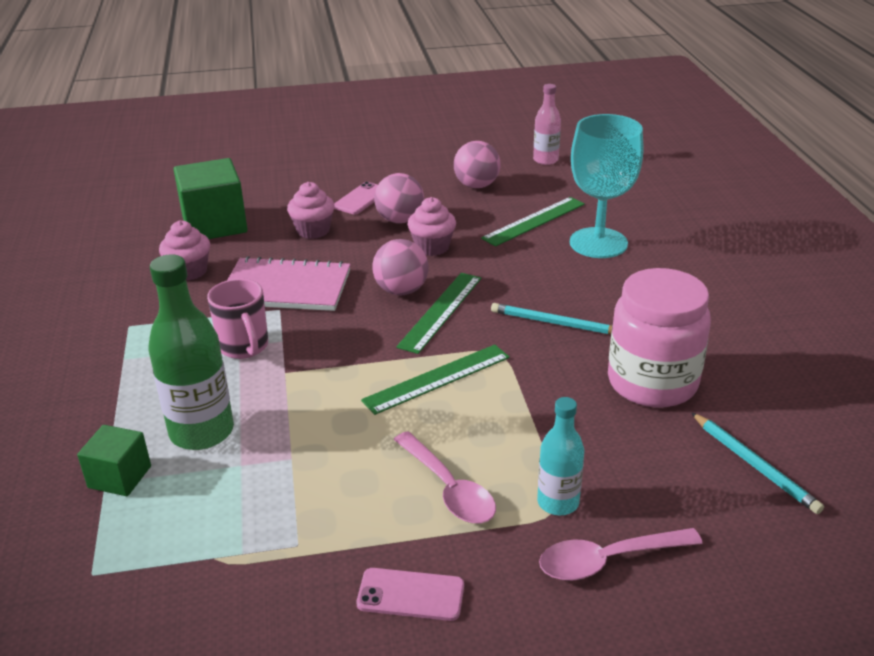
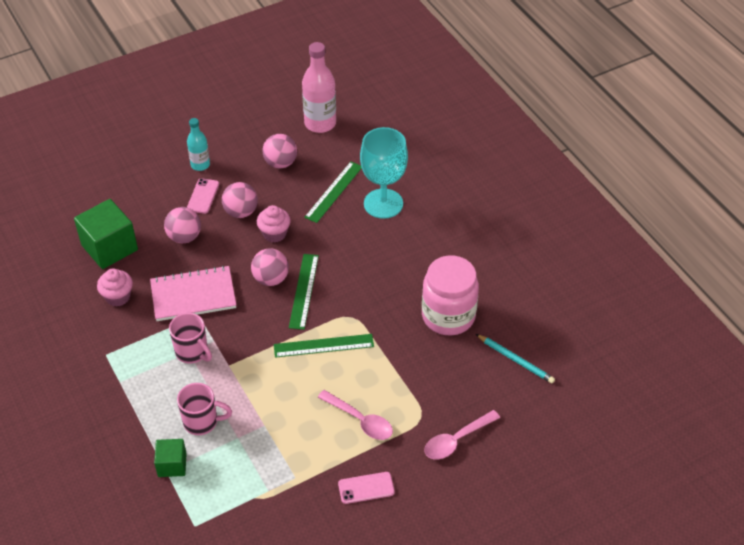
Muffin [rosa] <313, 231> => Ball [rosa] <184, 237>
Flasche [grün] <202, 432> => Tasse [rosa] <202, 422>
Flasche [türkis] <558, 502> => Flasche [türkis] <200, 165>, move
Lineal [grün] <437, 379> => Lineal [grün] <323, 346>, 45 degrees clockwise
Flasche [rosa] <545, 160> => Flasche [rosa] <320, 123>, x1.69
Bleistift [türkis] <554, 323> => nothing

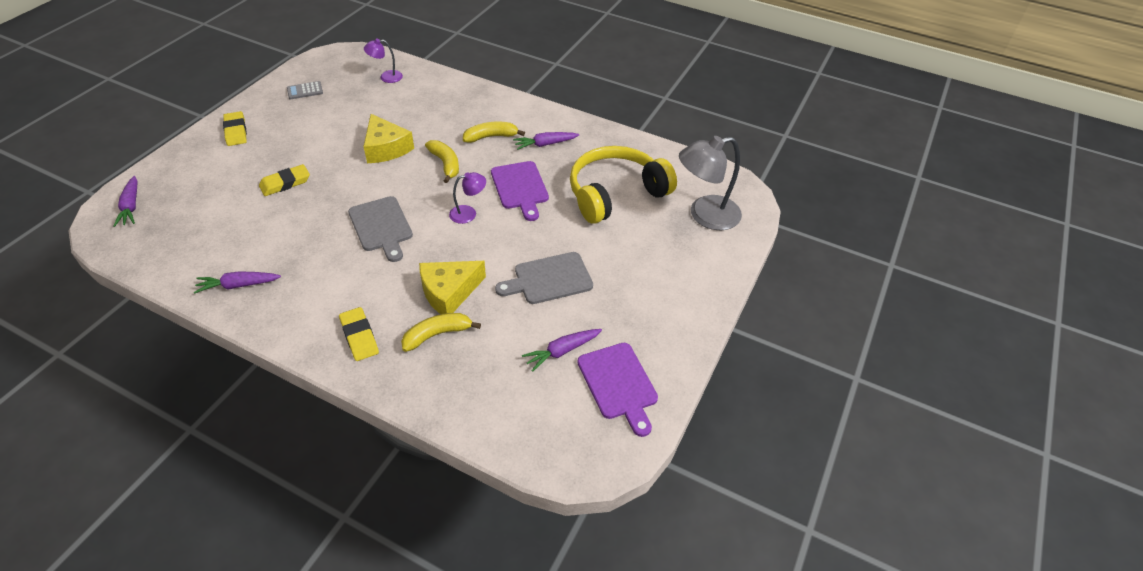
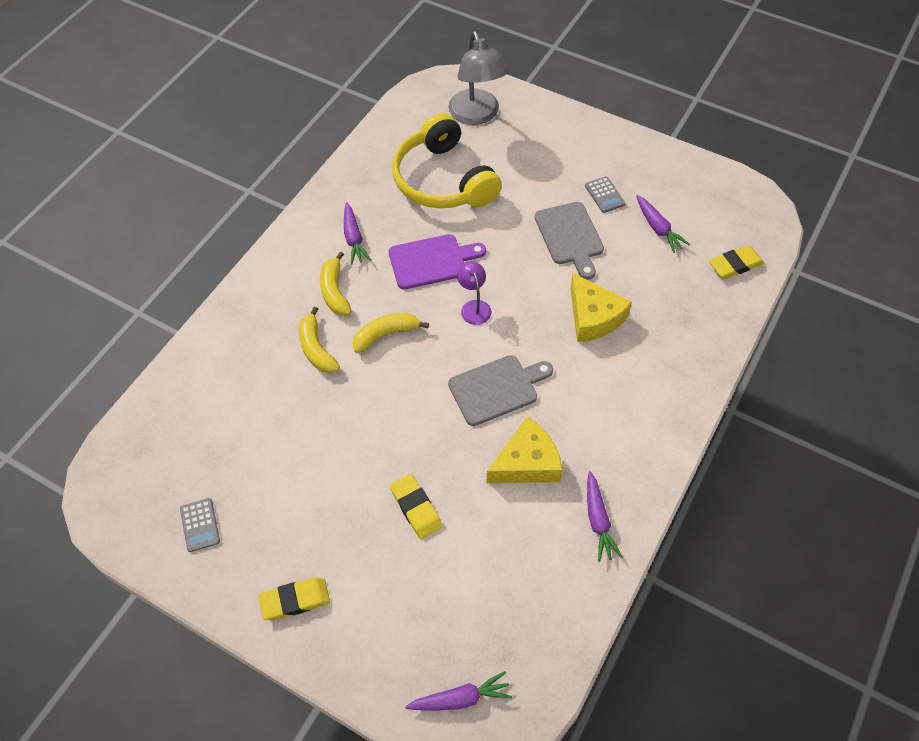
Banane [gelb] <437, 334> => Banane [gelb] <316, 348>, move
Käse [gelb] <386, 148> => Käse [gelb] <527, 463>, move
nothing => Taschenrechner [grau] <604, 195>
Radiergummi [gelb] <359, 336> => Radiergummi [gelb] <735, 265>, move
Lampe [lila] <386, 77> => nothing
Schneidebrett [lila] <619, 384> => nothing

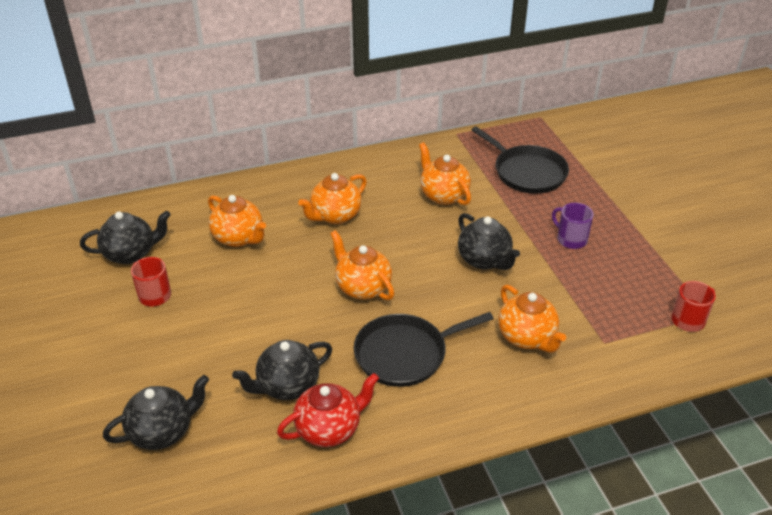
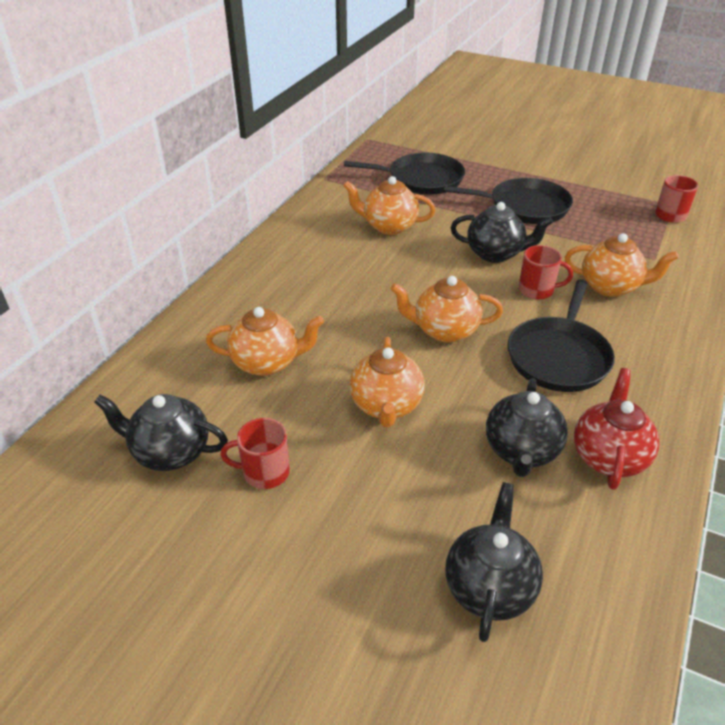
Teekanne [schwarz] <131, 253> => Teekanne [schwarz] <170, 452>, 105 degrees counterclockwise
Teekanne [orange] <335, 216> => Teekanne [orange] <386, 406>, move
Tasse [lila] <571, 239> => Pfanne [schwarz] <524, 206>
nothing => Tasse [rot] <537, 290>

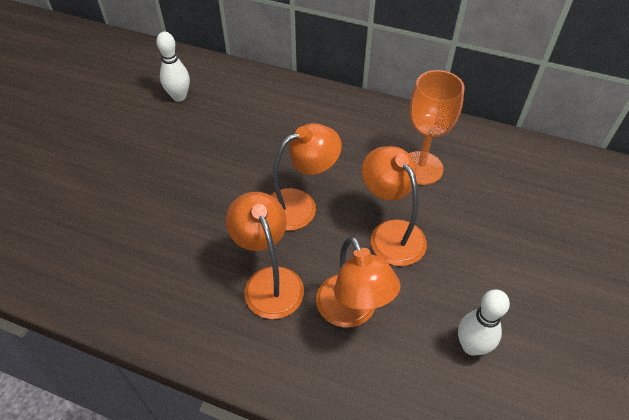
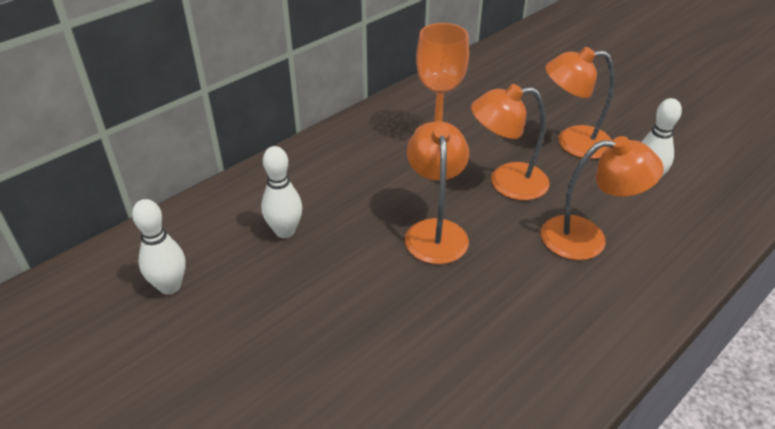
nothing => Bowlingkegel [weiß] <285, 231>
Lampe [orange] <269, 281> => Lampe [orange] <572, 142>, move

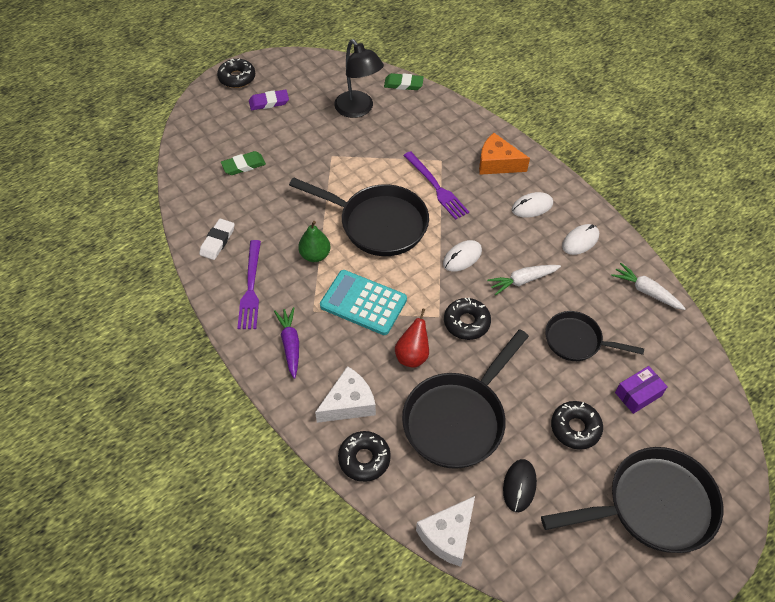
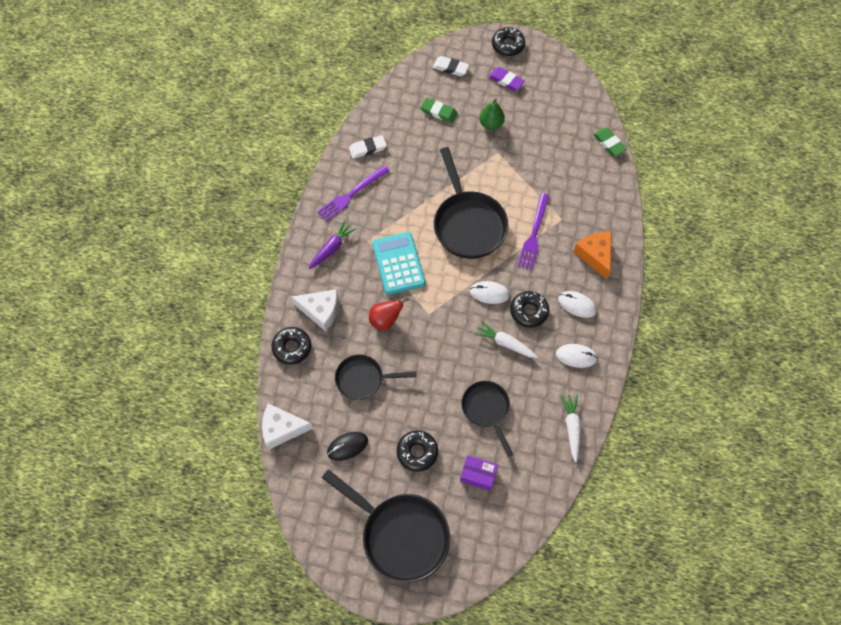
Pfanne [schwarz] <458, 419> => Pfanne [schwarz] <363, 379>, x0.60
nothing => Radiergummi [weiß] <450, 68>
Birne [grün] <315, 255> => Birne [grün] <491, 124>, move
Donut [schwarz] <466, 322> => Donut [schwarz] <529, 311>, move
Lampe [schwarz] <358, 110> => nothing

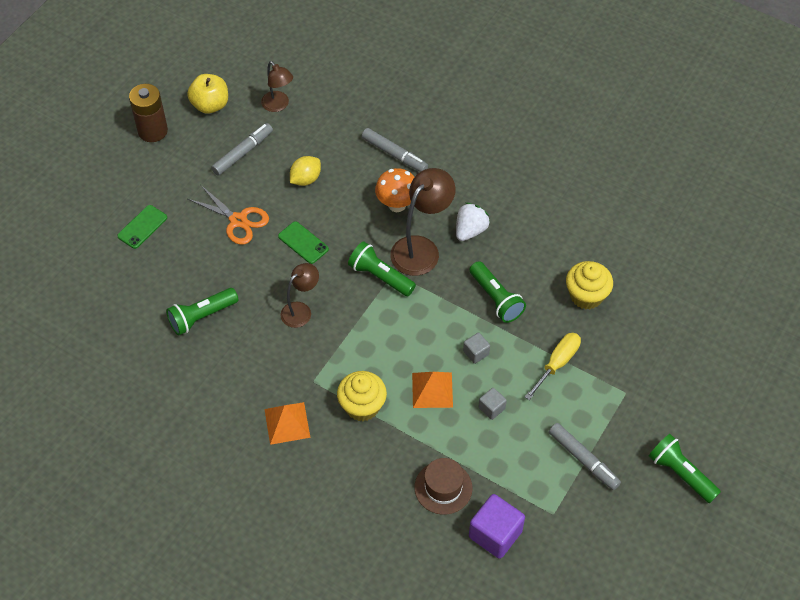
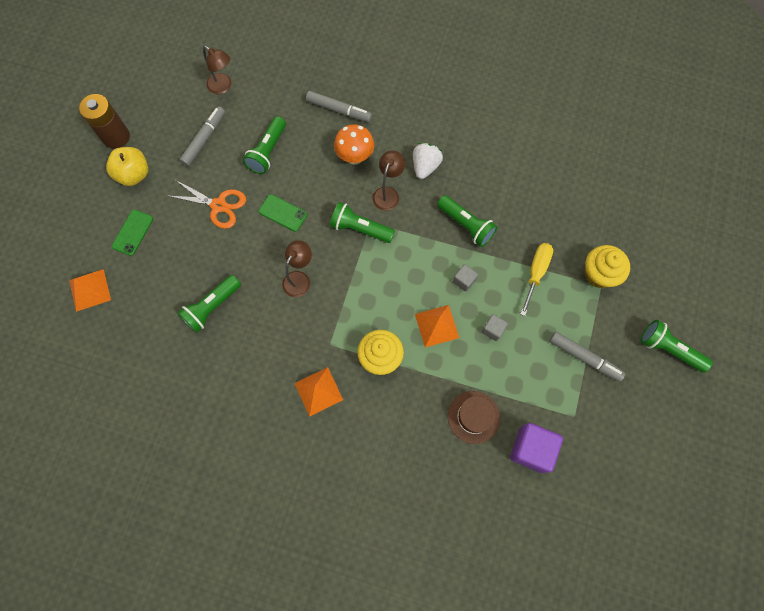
nothing => Pyramide [orange] <89, 290>
Apfel [gelb] <210, 105> => Apfel [gelb] <134, 174>, move
Zitrone [gelb] <305, 179> => Taschenlampe [grün] <267, 151>
Lampe [braun] <421, 248> => Lampe [braun] <388, 193>, x0.61
Muffin [gelb] <586, 296> => Muffin [gelb] <599, 274>, move

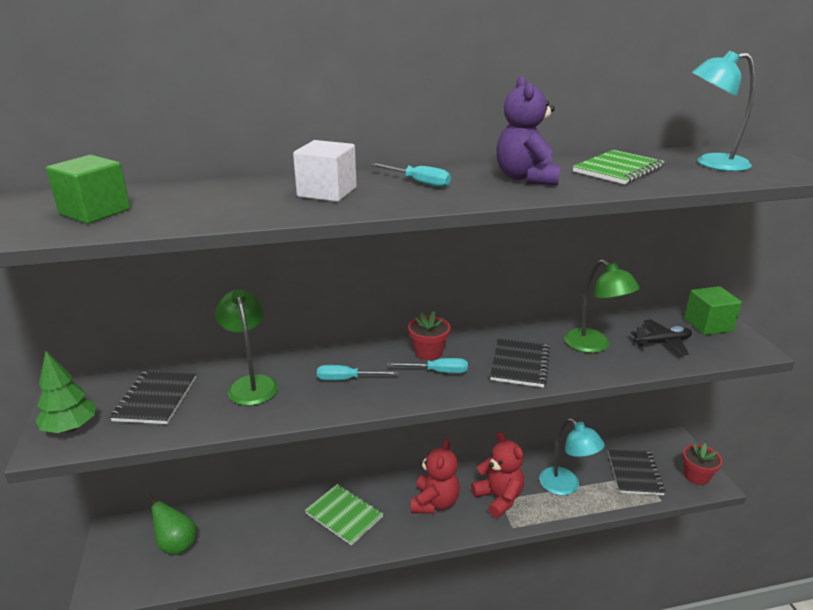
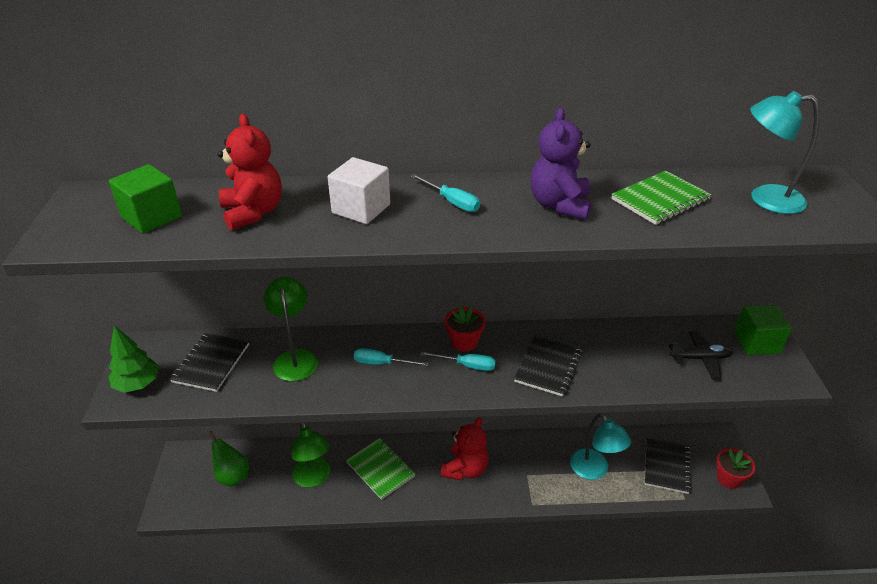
Teddybär [rot] <499, 498> => Teddybär [rot] <253, 213>, move
Lampe [grün] <594, 346> => Lampe [grün] <313, 478>, move

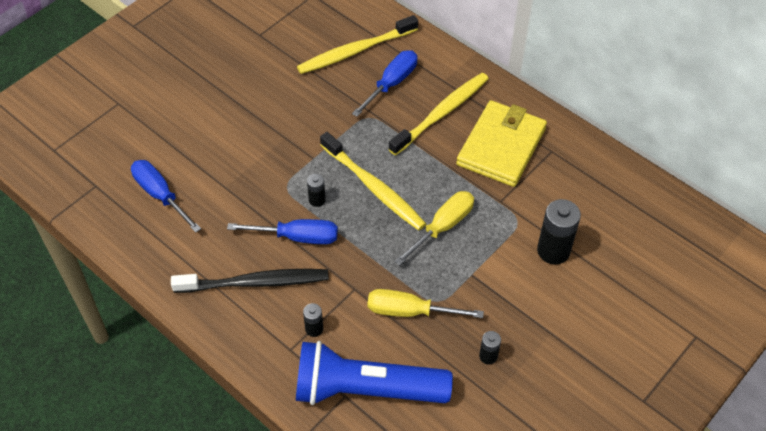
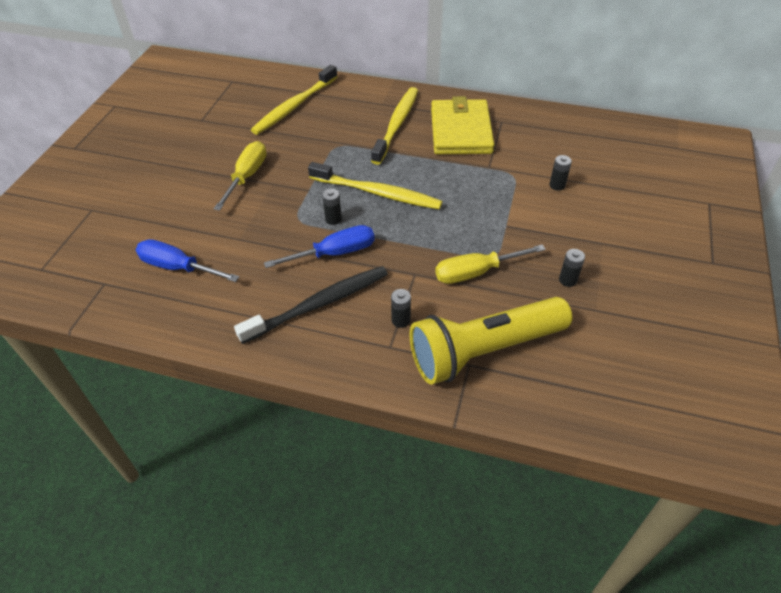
Schraubenzieher [gelb] <442, 227> => Schraubenzieher [gelb] <247, 177>, move
Taschenlampe [blau] <366, 389> => Taschenlampe [gelb] <484, 350>
Batterie [schwarz] <553, 251> => Batterie [schwarz] <557, 185>, x0.52
Schraubenzieher [blau] <391, 84> => nothing

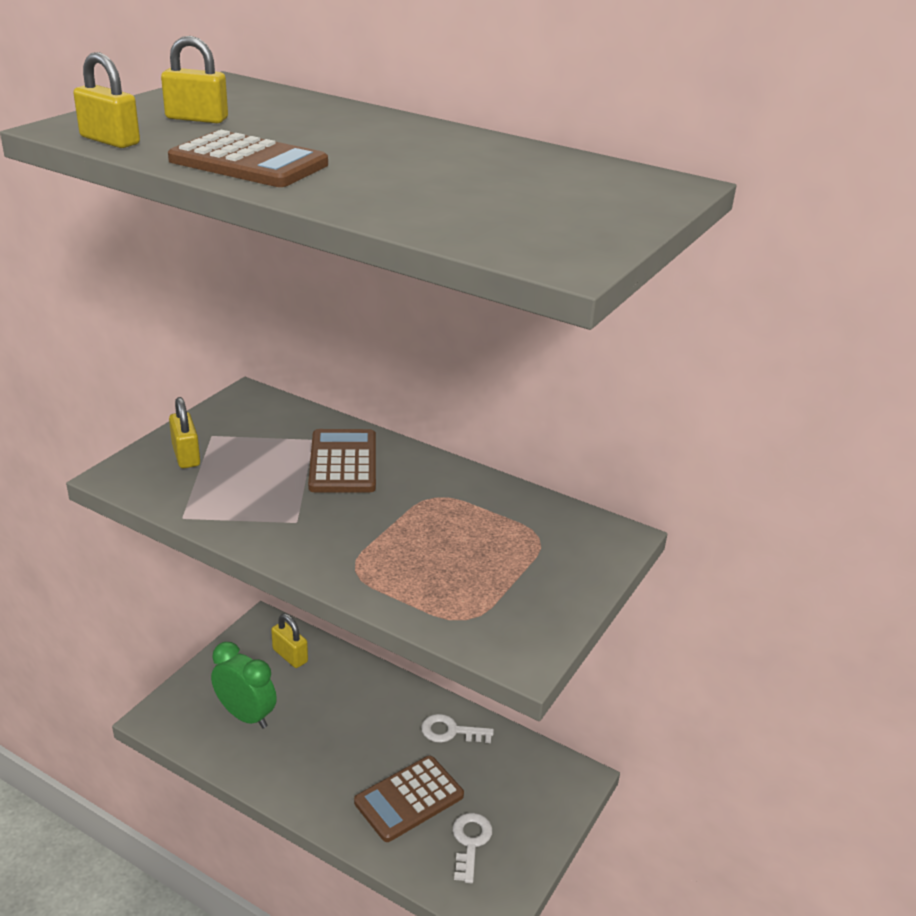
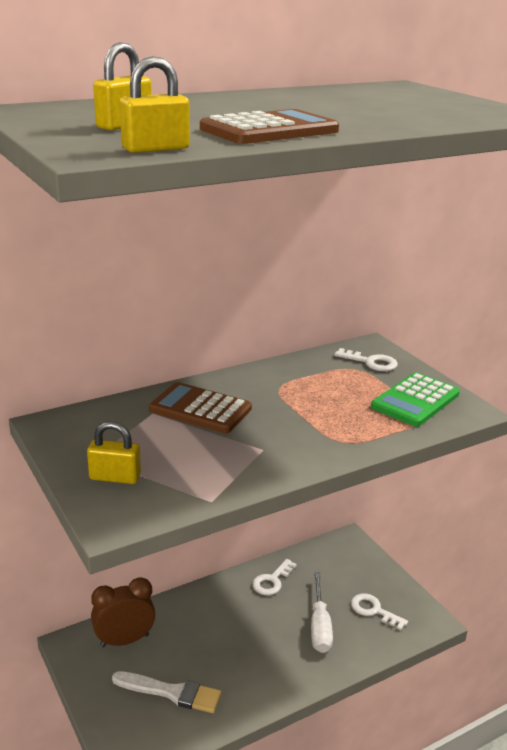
Vorhängeschloss [gelb] <290, 655> => Wecker [braun] <124, 640>
Wecker [grün] <246, 715> => Pinsel [weiß] <171, 692>
Taschenrechner [braun] <409, 799> => Schraubenzieher [weiß] <319, 626>
nothing => Schlüssel [weiß] <371, 362>
nothing => Taschenrechner [grün] <415, 400>

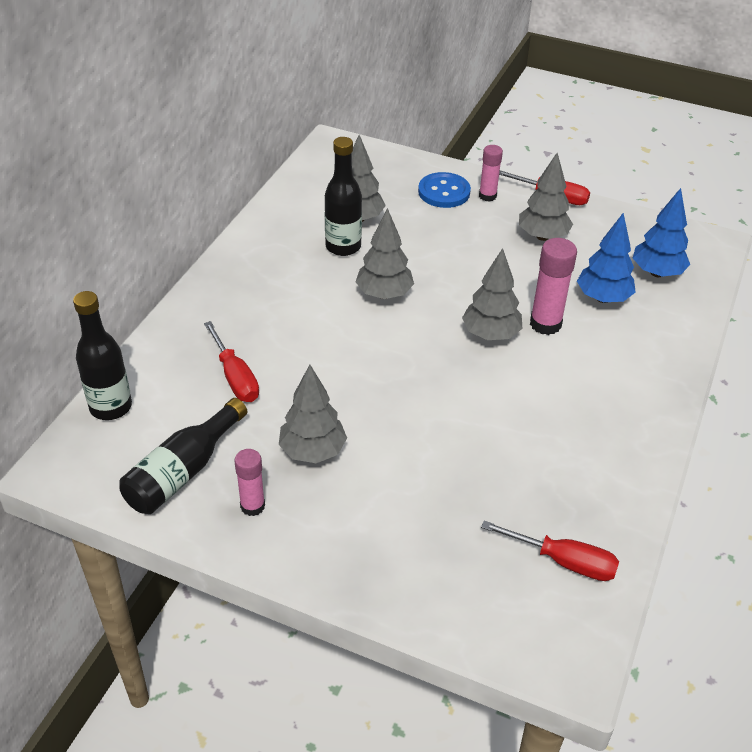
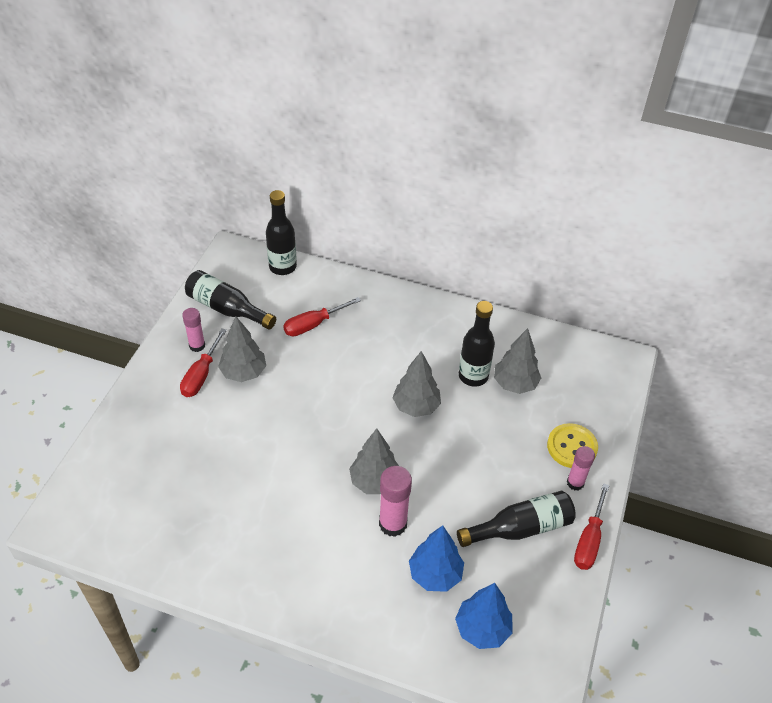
Schraubenzieher [rot] <563, 561> => Schraubenzieher [rot] <201, 375>, move
Baum [grau] <542, 236> => Flasche [schwarz] <520, 528>
Knopf [blau] <444, 192> => Knopf [gelb] <572, 447>

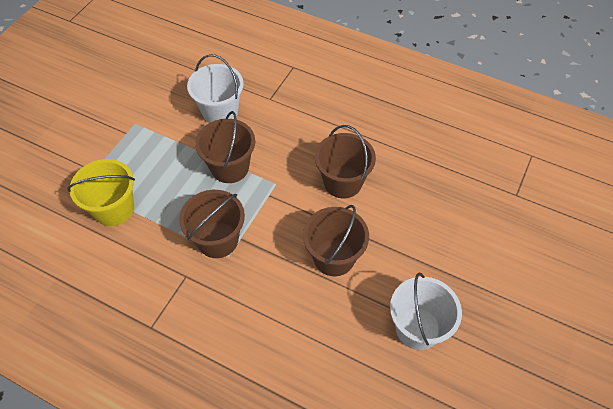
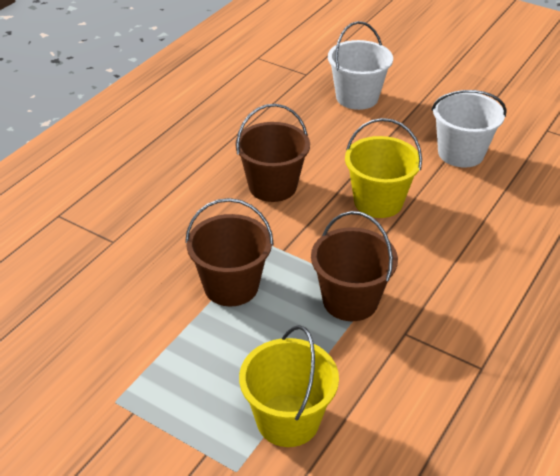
Eimer [weiß] <220, 111> => Eimer [weiß] <357, 97>, move
Eimer [braun] <334, 257> => Eimer [gelb] <378, 202>

